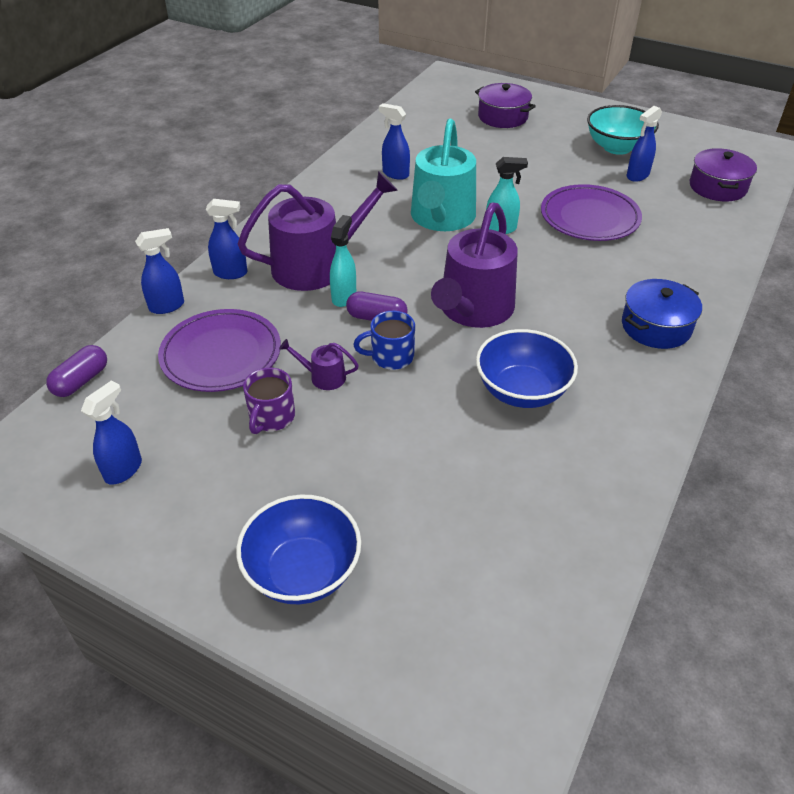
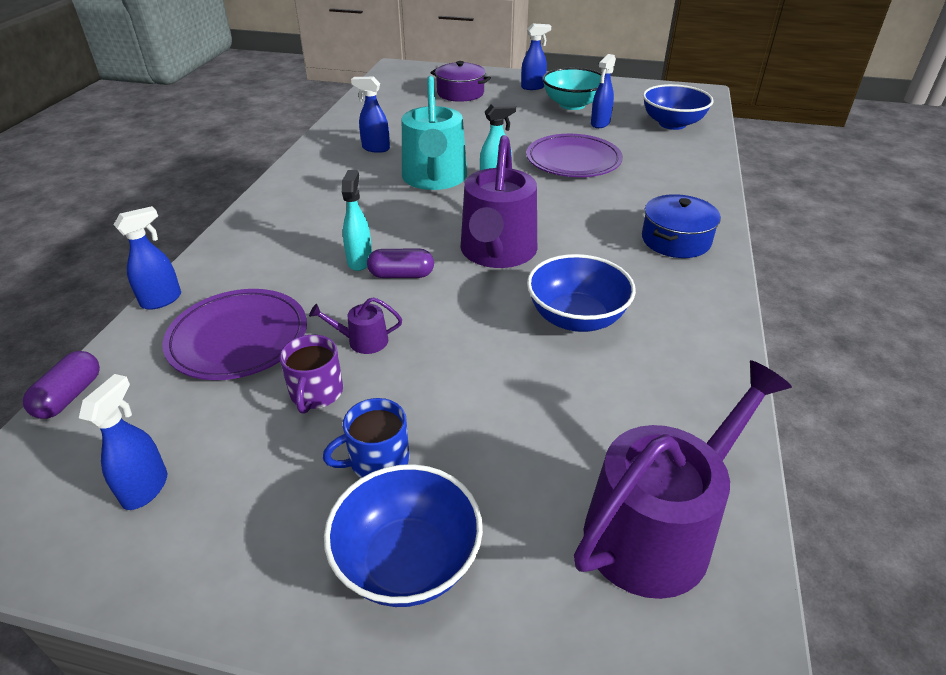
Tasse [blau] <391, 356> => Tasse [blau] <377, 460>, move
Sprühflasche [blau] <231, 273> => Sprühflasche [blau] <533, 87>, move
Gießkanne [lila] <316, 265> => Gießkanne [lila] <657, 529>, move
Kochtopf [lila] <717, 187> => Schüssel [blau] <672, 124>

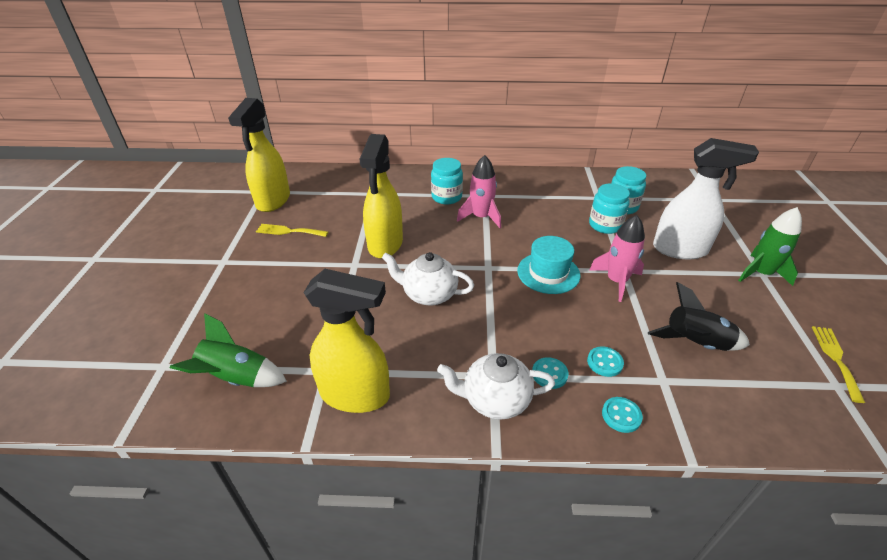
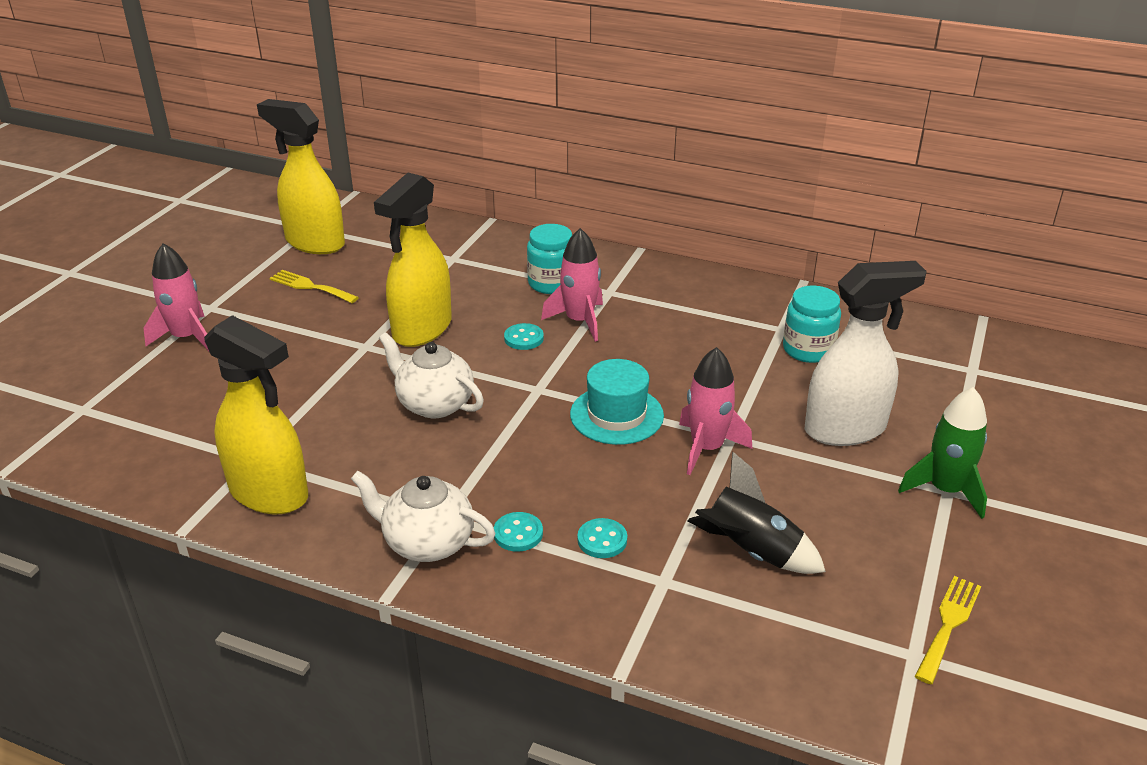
nothing => Rakete [rosa] <186, 337>
Sprühflasche [gelb] <273, 201> => Sprühflasche [gelb] <314, 243>, 90 degrees clockwise
Knopf [türkis] <621, 415> => Knopf [türkis] <524, 338>, move
Sprühflasche [weiß] <680, 249> => Sprühflasche [weiß] <846, 429>, 45 degrees counterclockwise
Rakete [grün] <236, 378> => nothing
Einmachglas [türkis] <605, 225> => nothing

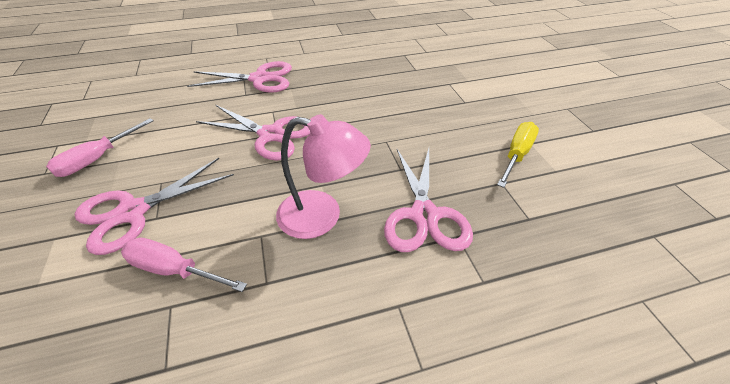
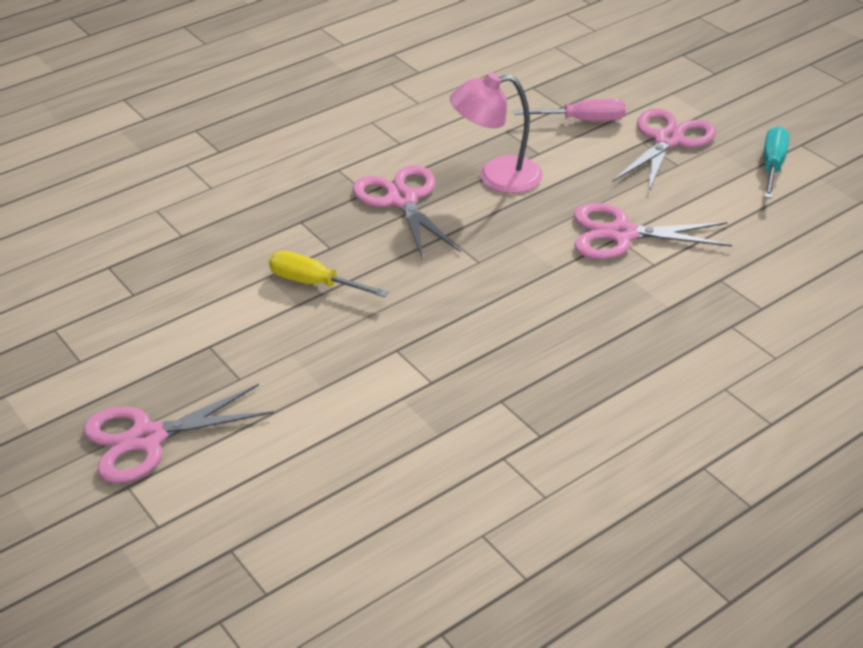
Schere [rosa] <260, 79> => Schere [rosa] <147, 438>, move
Schraubenzieher [gelb] <516, 155> => Schraubenzieher [gelb] <314, 283>, 105 degrees clockwise
Schraubenzieher [rosa] <98, 159> => Schraubenzieher [türkis] <772, 166>

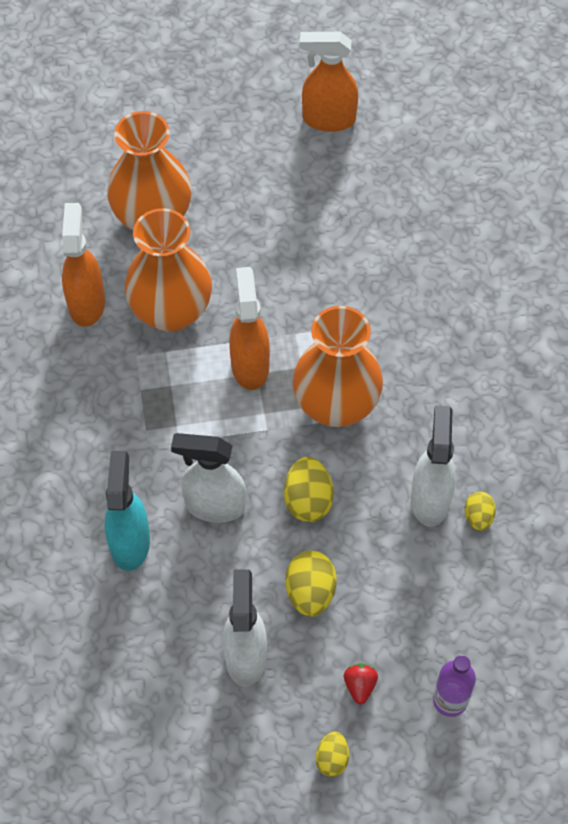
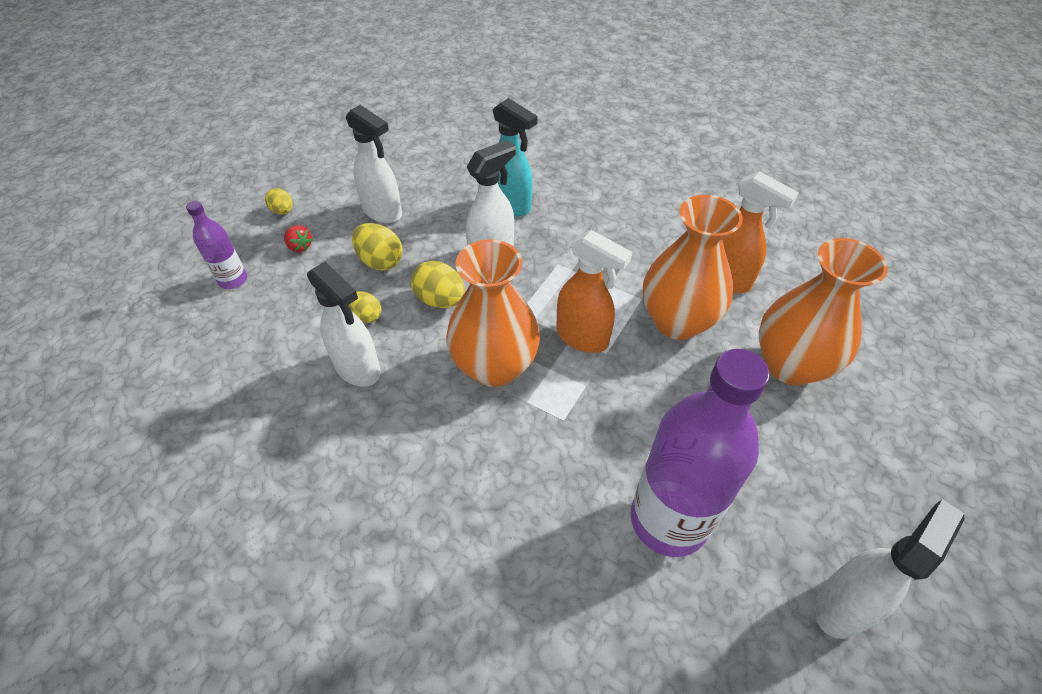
Ei [gelb] <478, 517> => Ei [gelb] <367, 316>, move
nothing => Flasche [lila] <668, 520>
Sprühflasche [orange] <328, 119> => Sprühflasche [weiß] <842, 604>

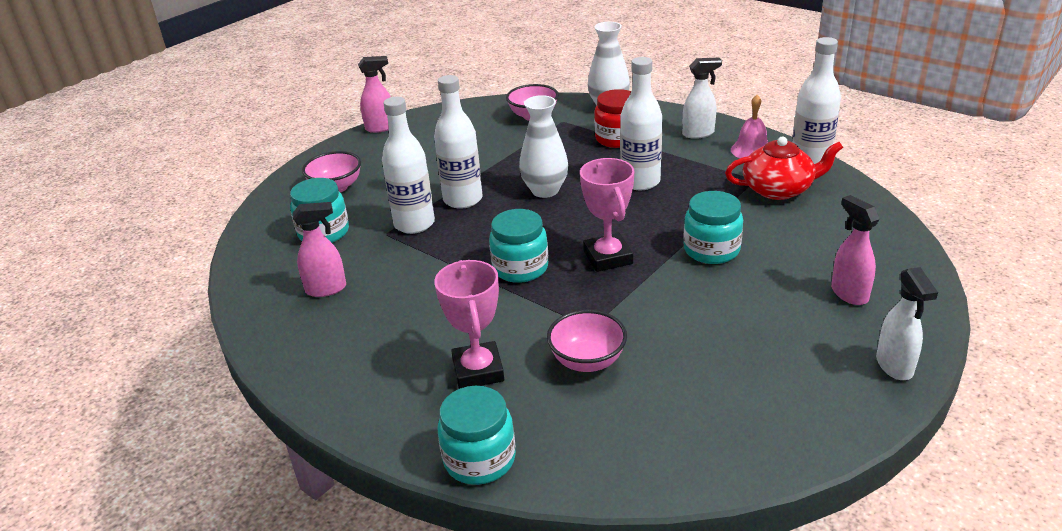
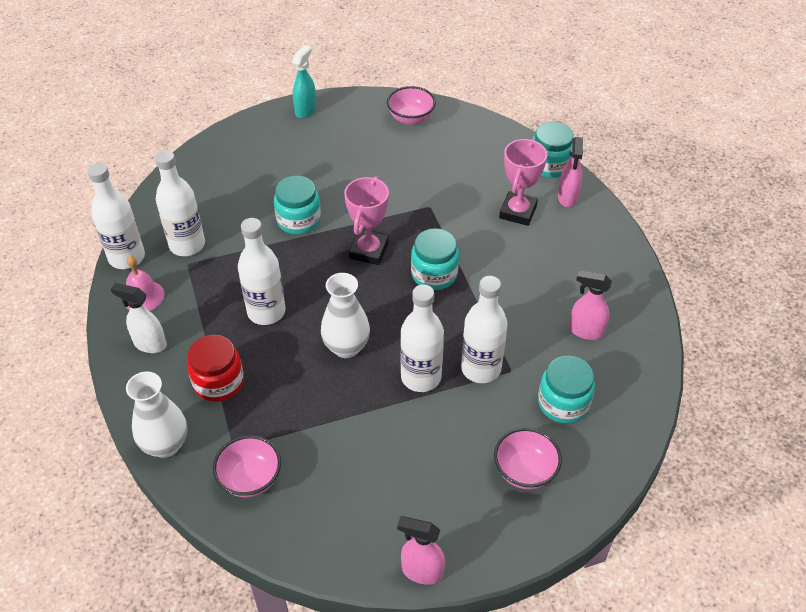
Teekanne [rot] <778, 189> => Flasche [weiß] <187, 245>
Sprühflasche [weiß] <894, 366> => Sprühflasche [türkis] <306, 110>
Schüssel [rosa] <587, 361> => Schüssel [rosa] <411, 118>, move
Sprühflasche [rosa] <849, 293> => Sprühflasche [rosa] <567, 198>, move

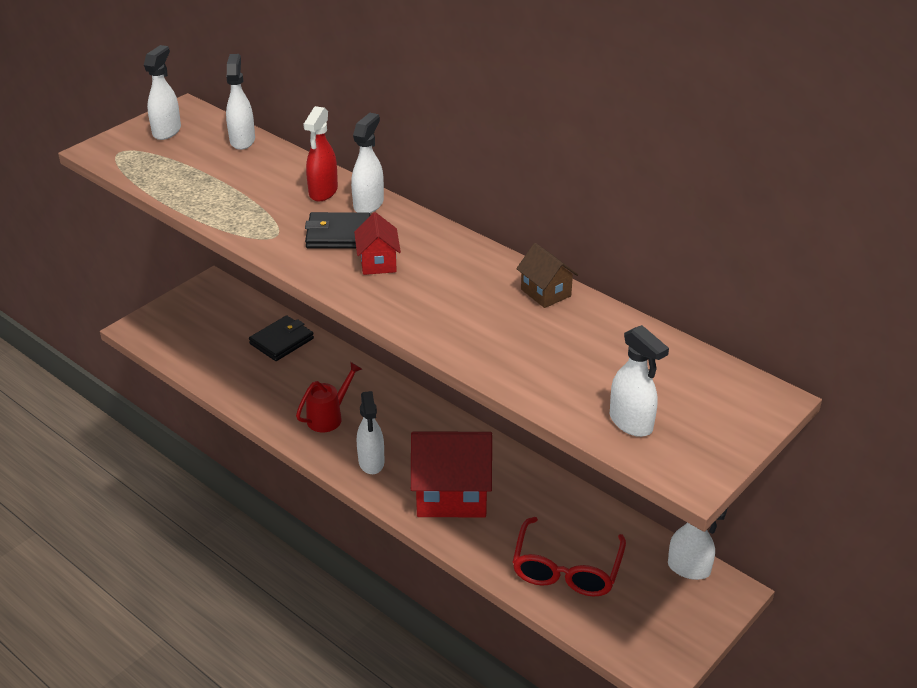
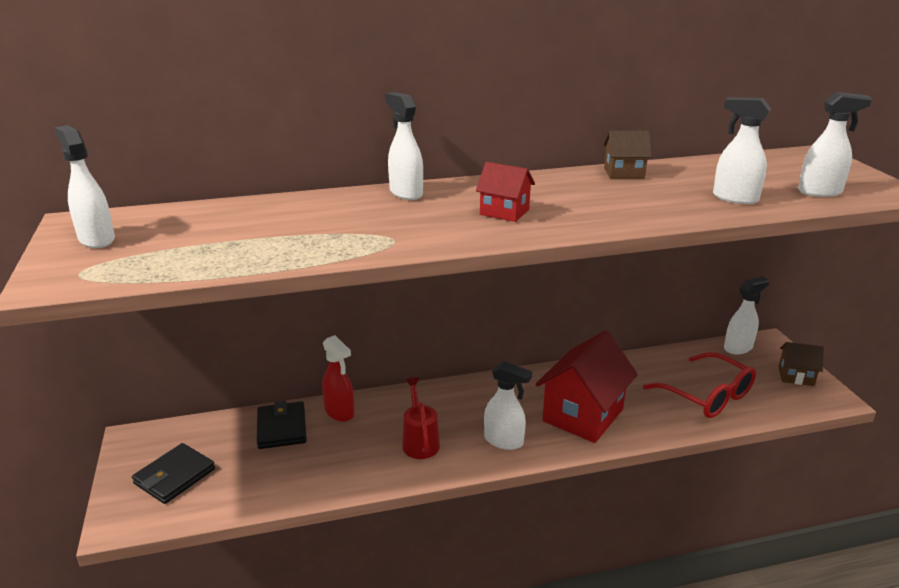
Geldbörse [schwarz] <338, 234> => Geldbörse [schwarz] <174, 476>, move
Sprühflasche [rot] <323, 192> => Sprühflasche [rot] <340, 412>, move
Sprühflasche [weiß] <242, 140> => Sprühflasche [weiß] <734, 198>, move
nothing => Haus [braun] <796, 376>

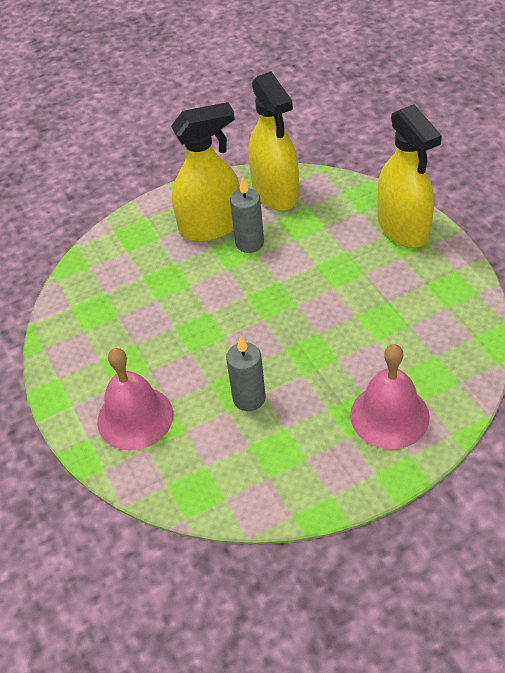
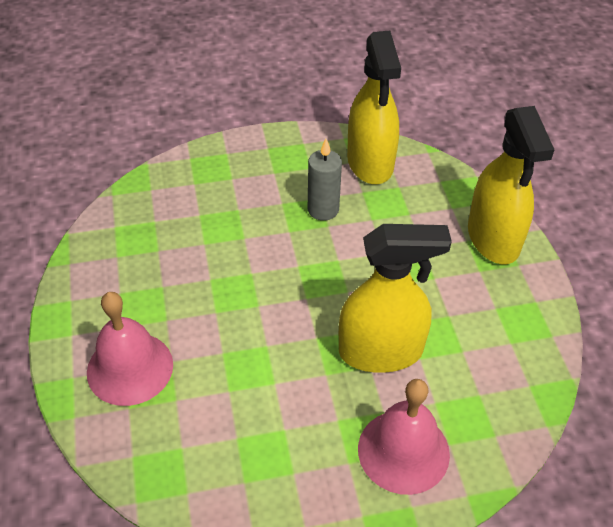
Sprühflasche [gelb] <211, 226> => Sprühflasche [gelb] <381, 351>, move
Kerze [grau] <249, 398> => nothing

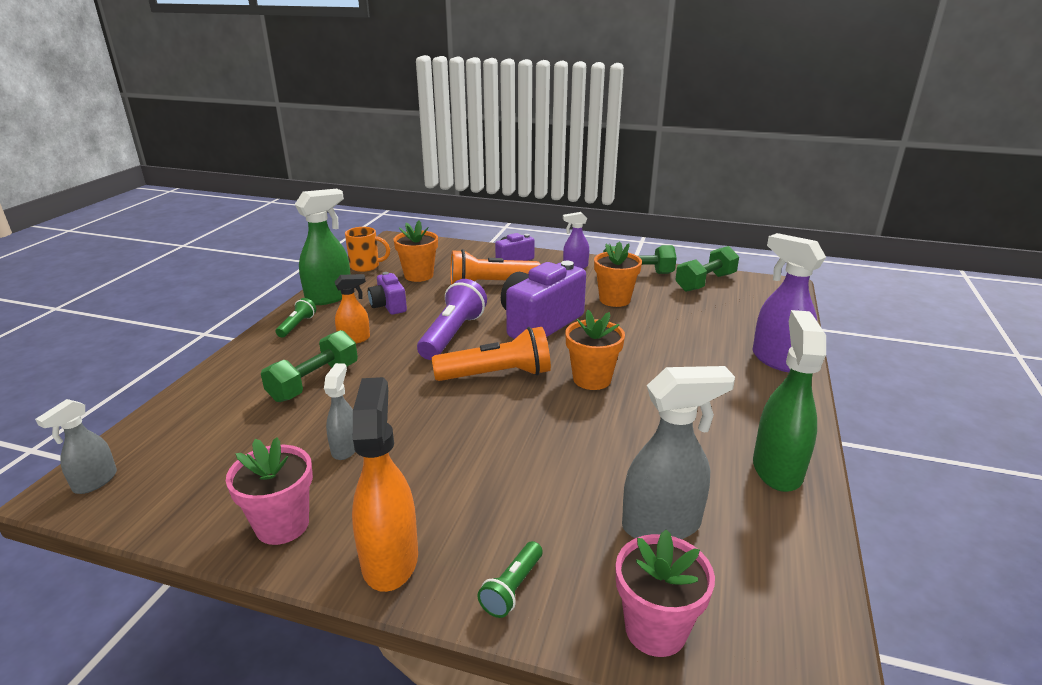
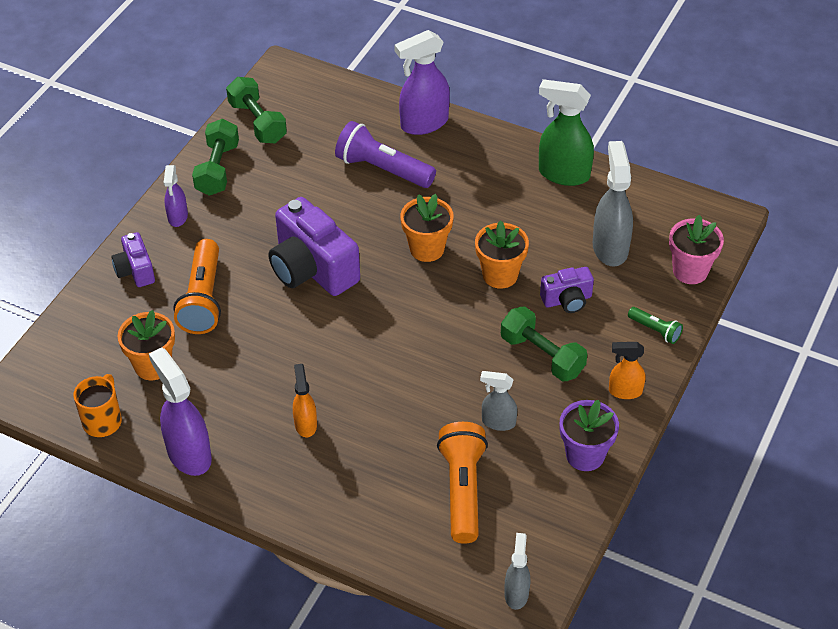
Sprühflasche [grün] <330, 297> => Sprühflasche [lila] <189, 454>
Taschenlampe [lila] <452, 334> => Taschenlampe [lila] <382, 169>, move
Taschenlampe [orange] <497, 375> => Taschenlampe [orange] <462, 490>, move
Blumentopf [orange] <614, 300> => Blumentopf [orange] <500, 275>, move
Hantel [grün] <314, 382> => Hantel [grün] <542, 355>, move
Sprühflasche [grau] <95, 482> => Sprühflasche [grau] <516, 593>, 120 degrees counterclockwise
Kamera [lila] <388, 306> => Kamera [lila] <567, 300>, move
Blumentopf [rosa] <282, 525> => Blumentopf [lila] <585, 455>
Sprühflasche [orange] <390, 559> => Sprühflasche [orange] <624, 391>, x0.57
Taschenlampe [grün] <297, 325> => nothing

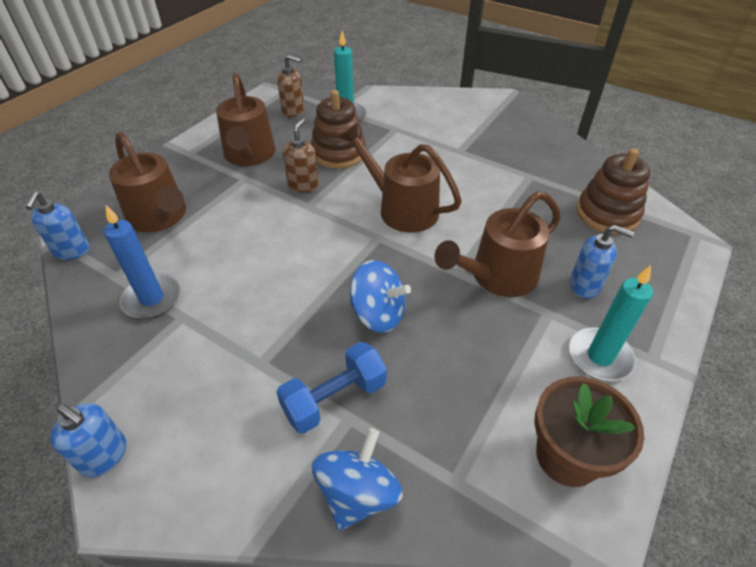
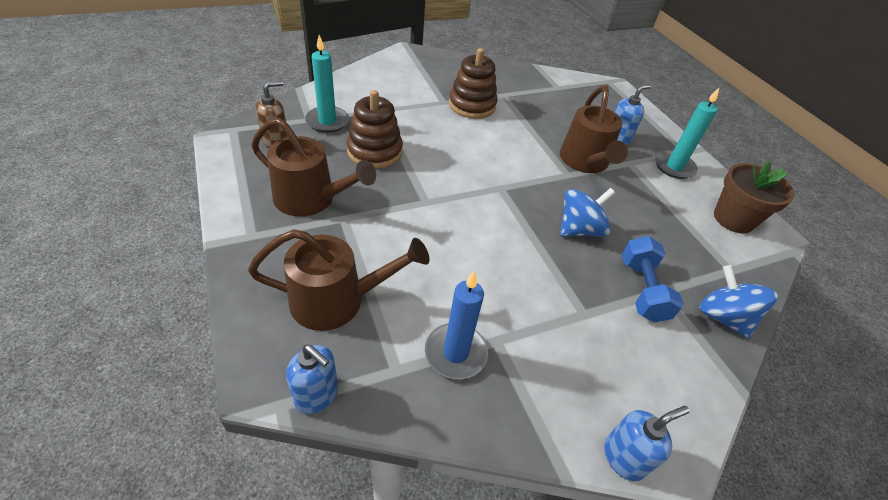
Stapelspielzeug [braun] <607, 214> => Stapelspielzeug [braun] <472, 105>, move
Seifenspender [braun] <303, 185> => nothing
Gießkanne [braun] <402, 209> => nothing

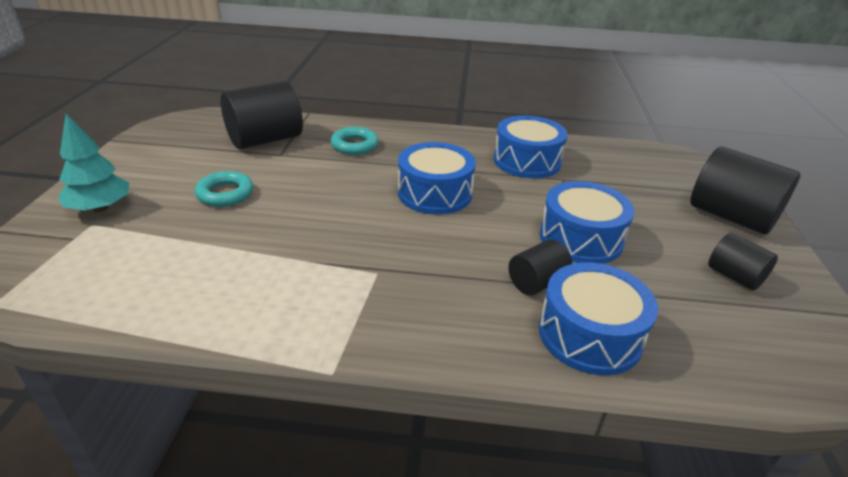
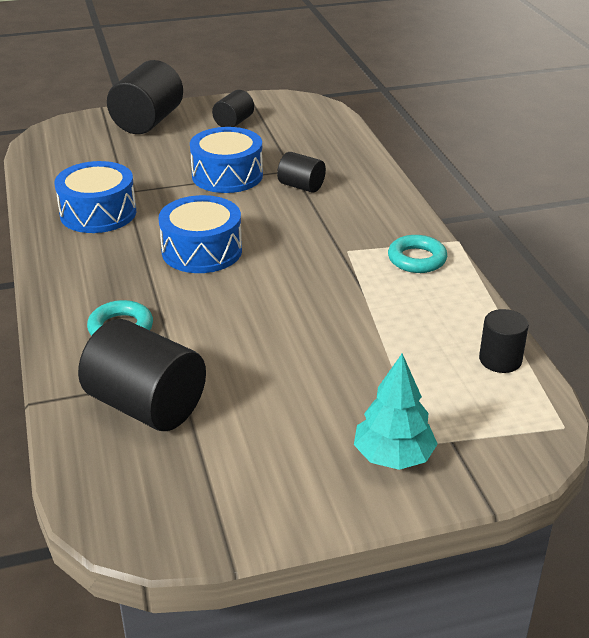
Ring [türkis] <225, 194> => Ring [türkis] <417, 259>, move
nothing => Vollzylinder [schwarz] <500, 360>
Trommel [blau] <589, 335> => nothing

